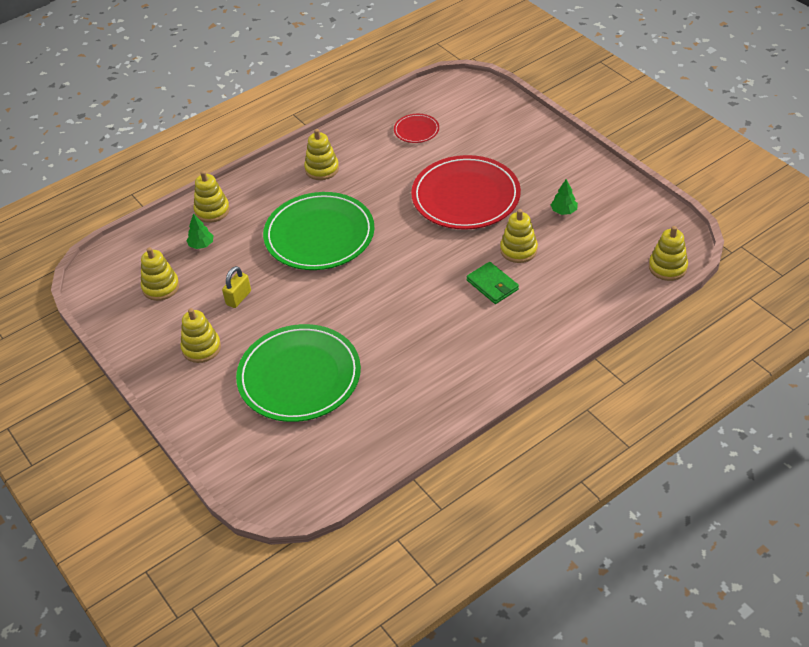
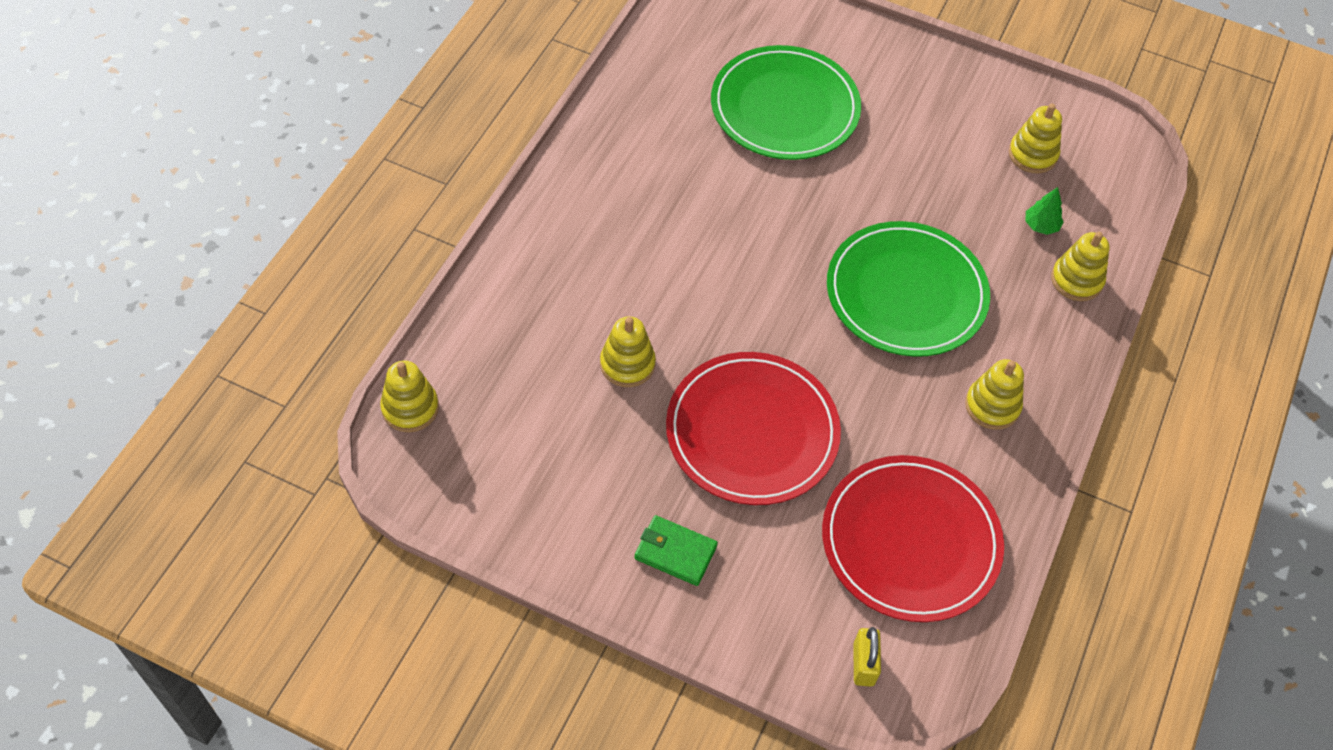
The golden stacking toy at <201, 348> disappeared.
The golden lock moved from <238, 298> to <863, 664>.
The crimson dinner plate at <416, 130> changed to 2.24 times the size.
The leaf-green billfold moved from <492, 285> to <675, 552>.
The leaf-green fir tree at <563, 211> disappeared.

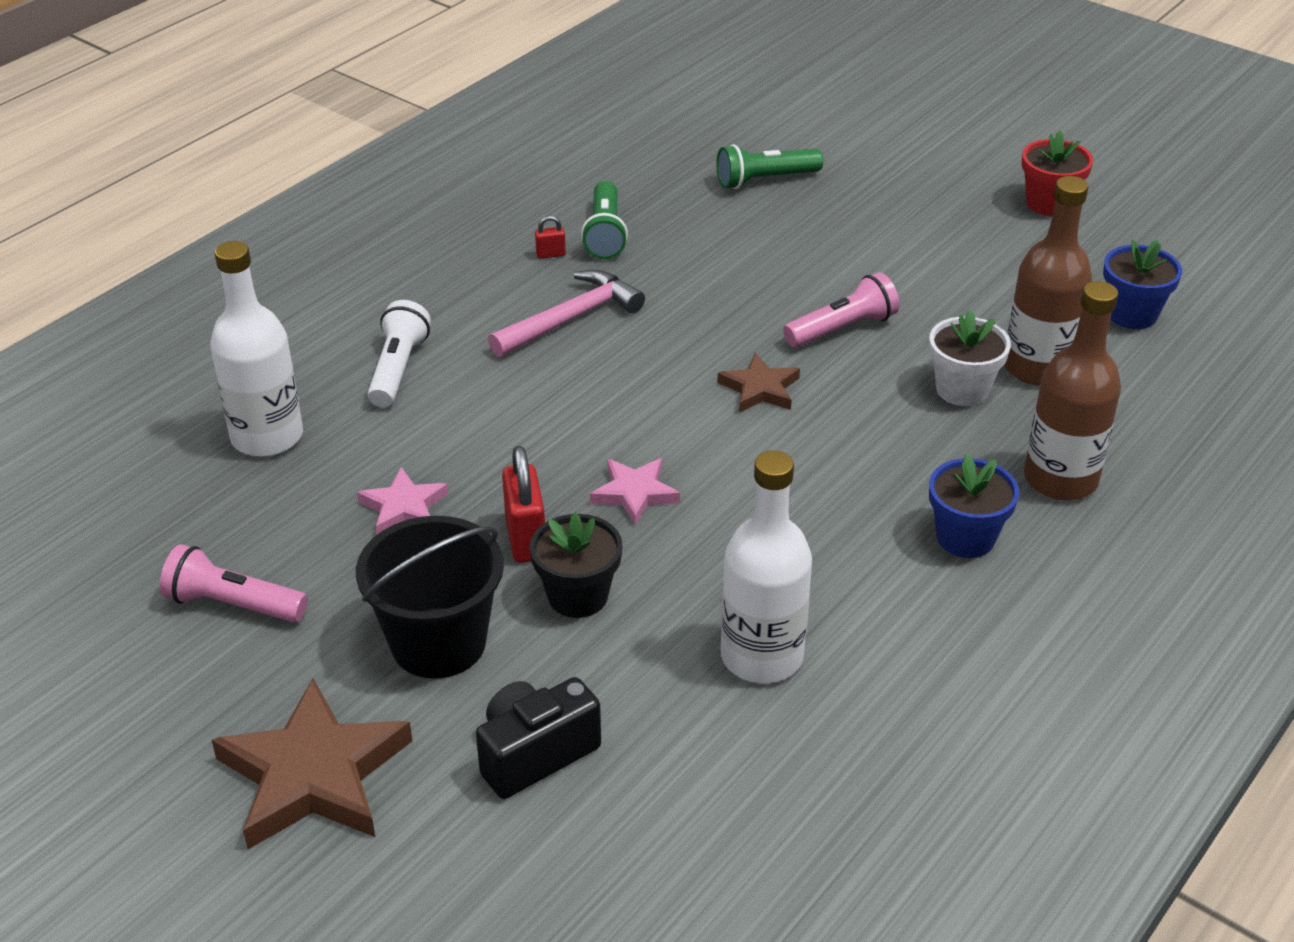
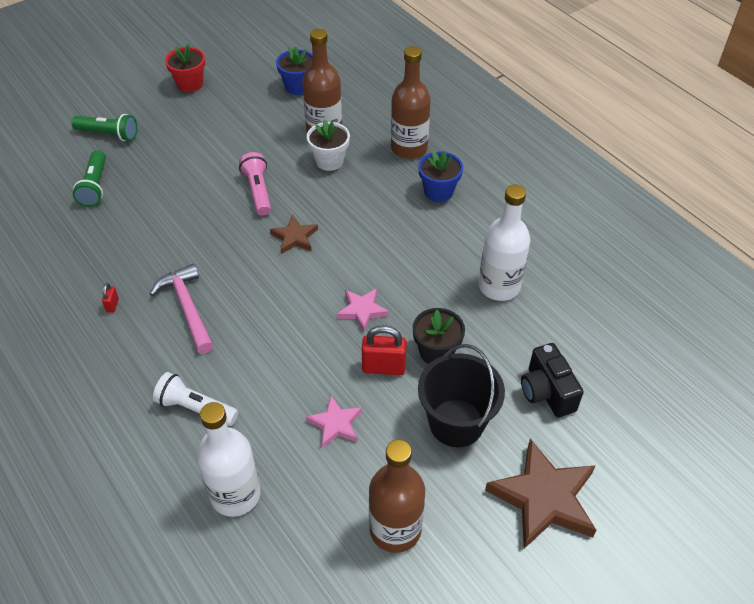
The rose-pink pocket torch at <233, 604> was replaced by the dark brown drink bottle at <395, 529>.
The leaf-green pocket torch moved from <604, 234> to <108, 134>.

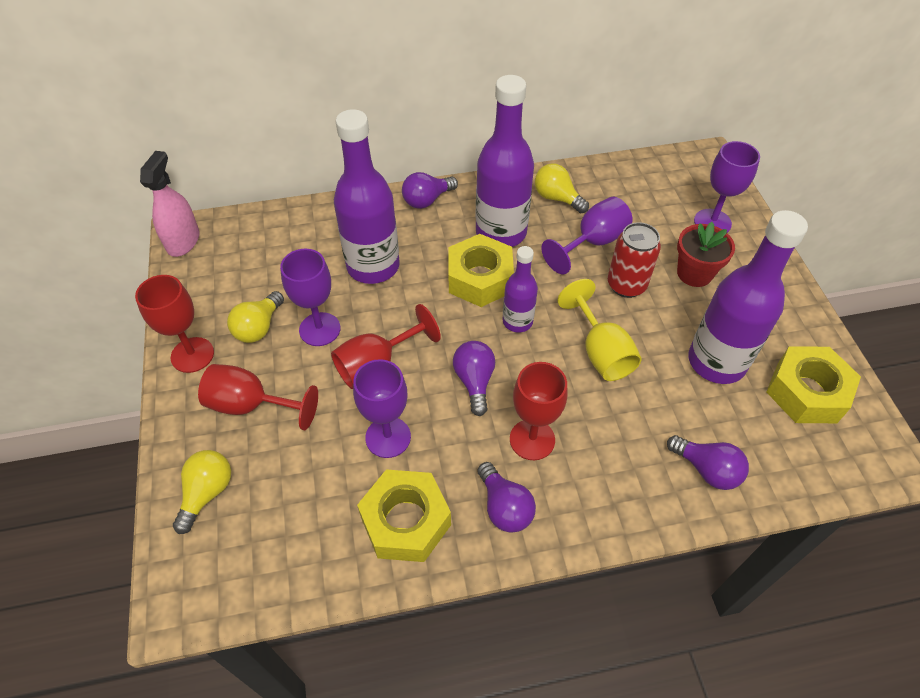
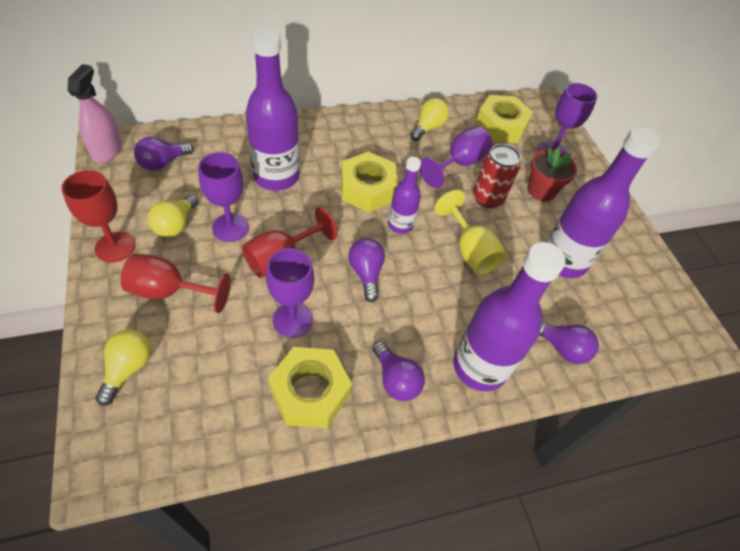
The royal purple bulb moved from <427, 200> to <163, 163>.
The royal purple drink bottle moved from <501, 232> to <479, 367>.
The crimson chalice at <532, 439> disappeared.
The golden bulb at <557, 198> turned 90 degrees clockwise.
The golden hexagon nut moved from <806, 392> to <500, 126>.

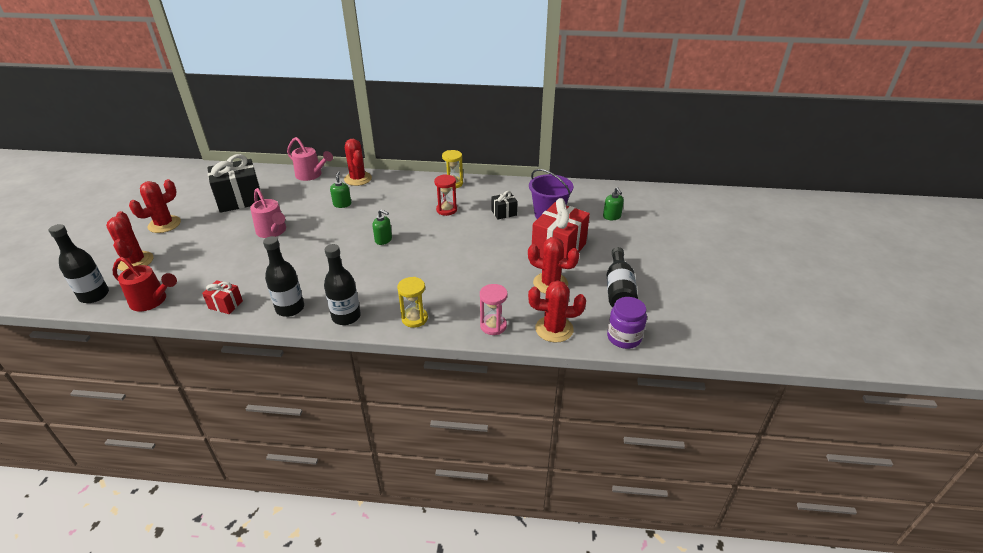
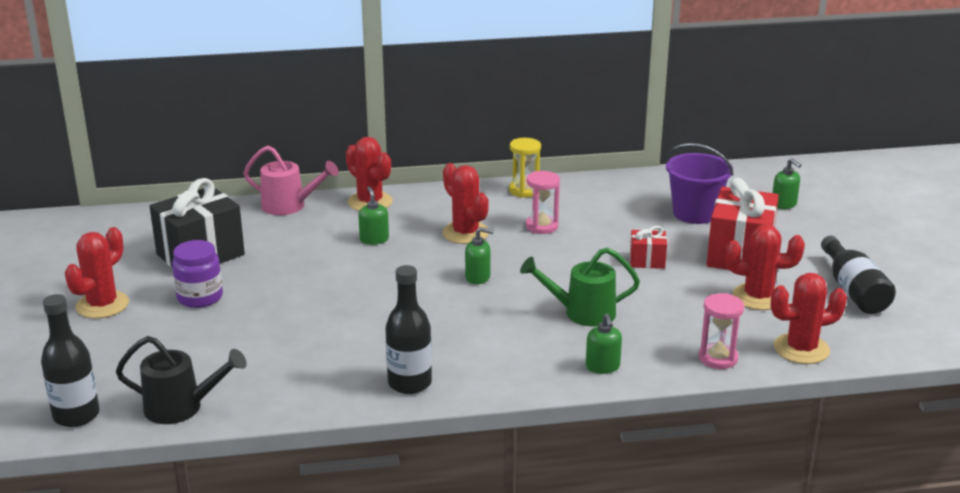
The crimson cactus moved from <135, 261> to <465, 233>.
The crimson watering pot at <152, 301> became the ebony watering pot at <182, 408>.
The crimson wrapped gift moved from <225, 305> to <647, 261>.
The rose-pink watering pot at <273, 232> disappeared.
The ebony drink bottle at <346, 317> disappeared.
The golden hourglass at <414, 318> was replaced by the leaf-green soap pump at <602, 367>.
The crimson hourglass at <446, 210> became the rose-pink hourglass at <541, 226>.
The ebony wrapped gift at <504, 213> disappeared.
The royal purple preserve jar moved from <624, 337> to <200, 297>.
The leaf-green watering pot at <581, 313> appeared.

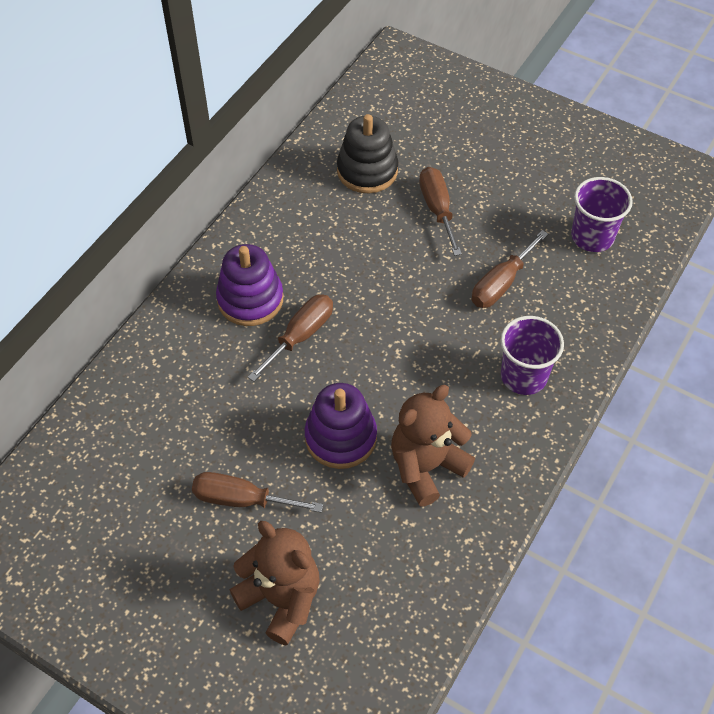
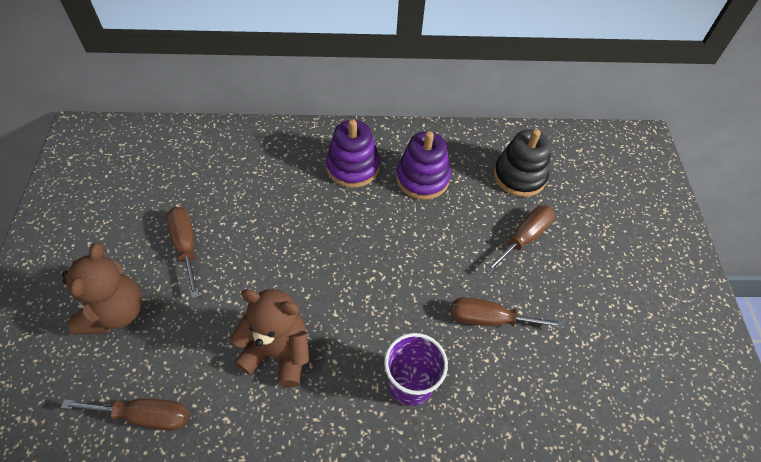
The dark brown screwdriver moved from <300, 336> to <145, 416>.
The royal purple stacking toy moved from <340, 437> to <422, 178>.
The royal purple tumbler at <592, 236> disappeared.

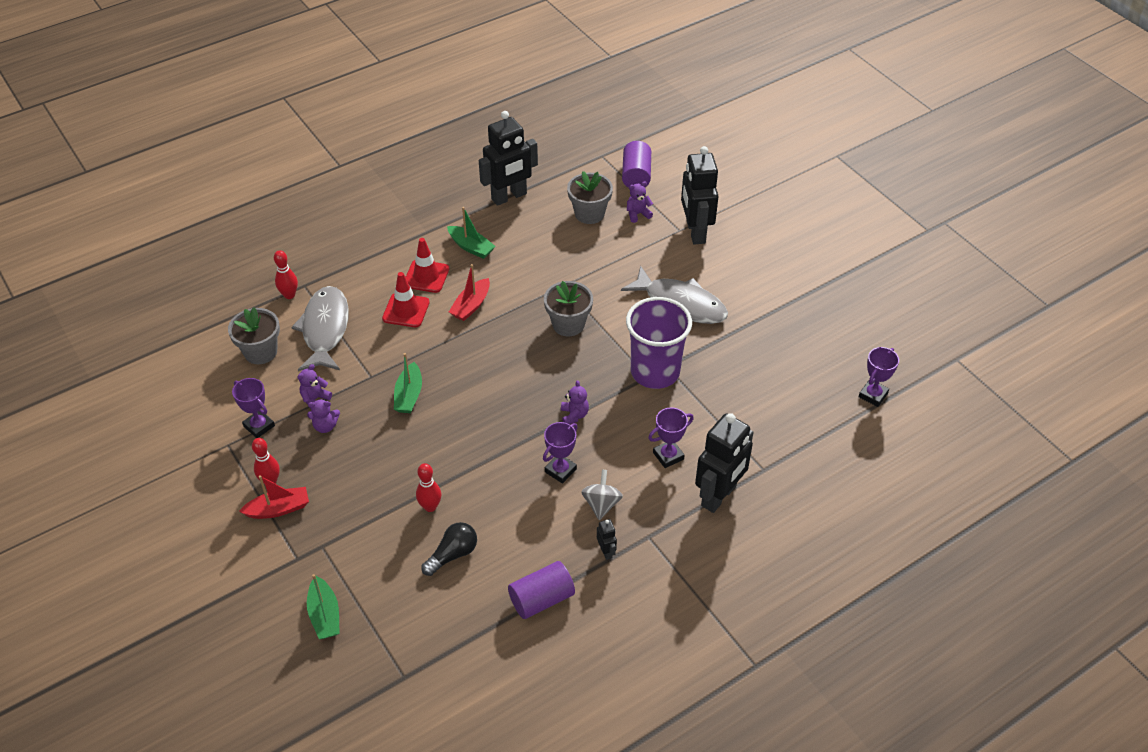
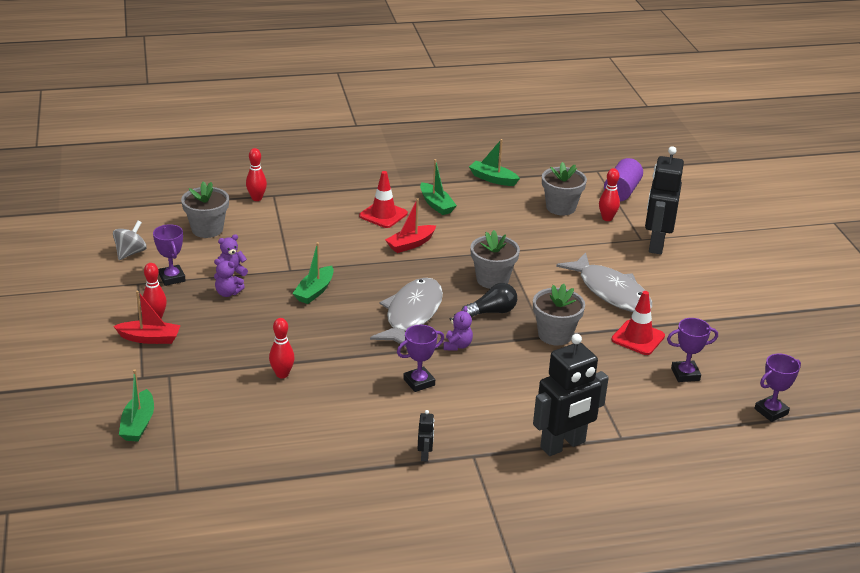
The gray fish moved from <325, 329> to <411, 314>.
The crimson road cone moved from <406, 310> to <638, 338>.
The ebony bulb moved from <453, 554> to <492, 312>.
The ebony toy robot at <509, 197> was replaced by the leaf-green boat at <493, 179>.
The royal purple solid cylinder at <541, 599> disappeared.
The gray toy top moved from <601, 504> to <130, 253>.
The royal purple tumbler at <655, 372> was replaced by the gray flower pot at <555, 335>.
The royal purple teddy at <637, 214> was replaced by the crimson tenpin at <607, 218>.
The royal purple trophy moved from <668, 456> to <685, 374>.

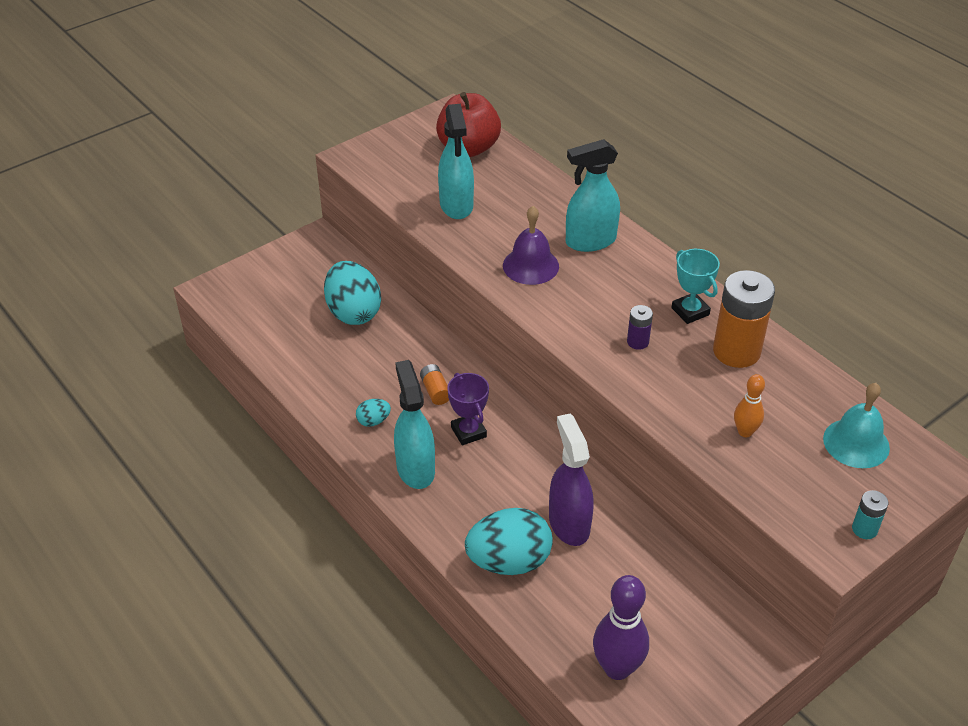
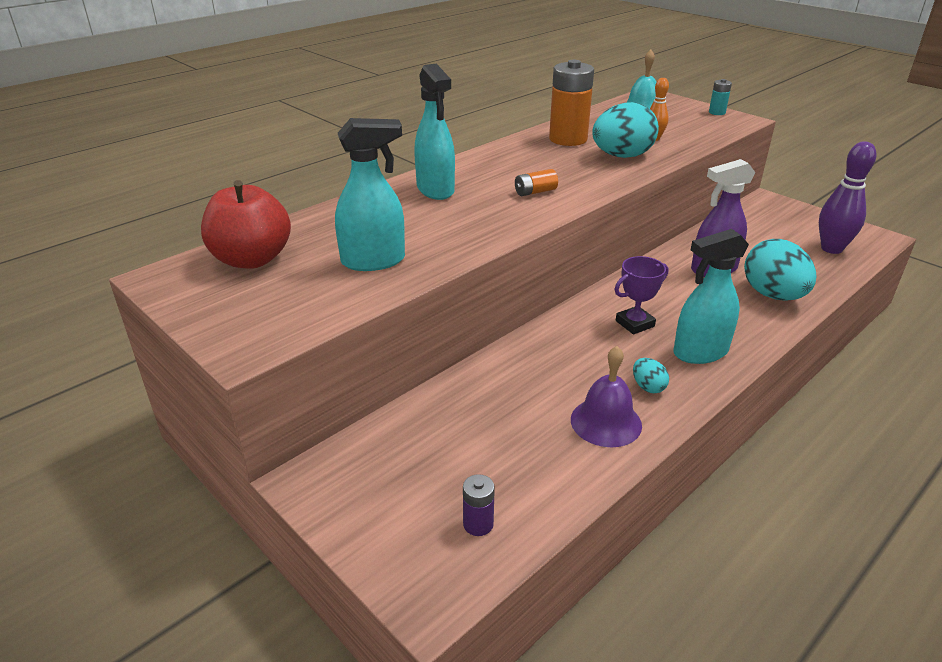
The turquoise egg shape moved from <353, 312> to <622, 156>.
The orange power cell moved from <435, 391> to <535, 192>.
The royal purple hand bell moved from <530, 265> to <606, 422>.
The royal purple power cell moved from <637, 342> to <478, 524>.
The turquoise trophy at <690, 311> disappeared.

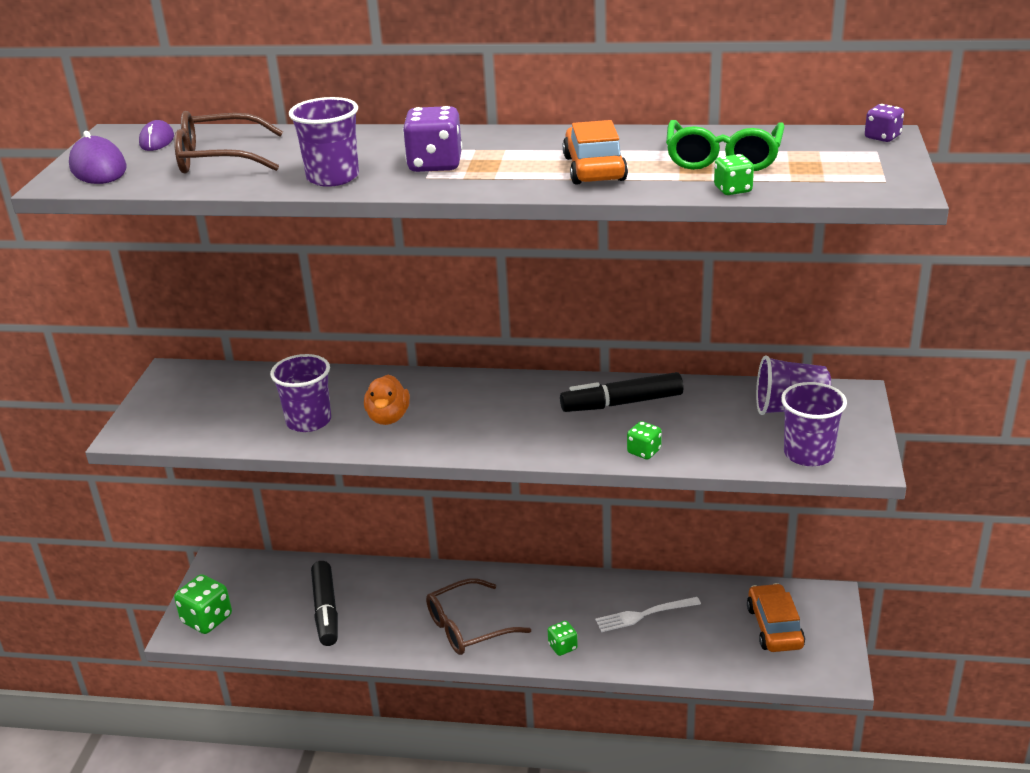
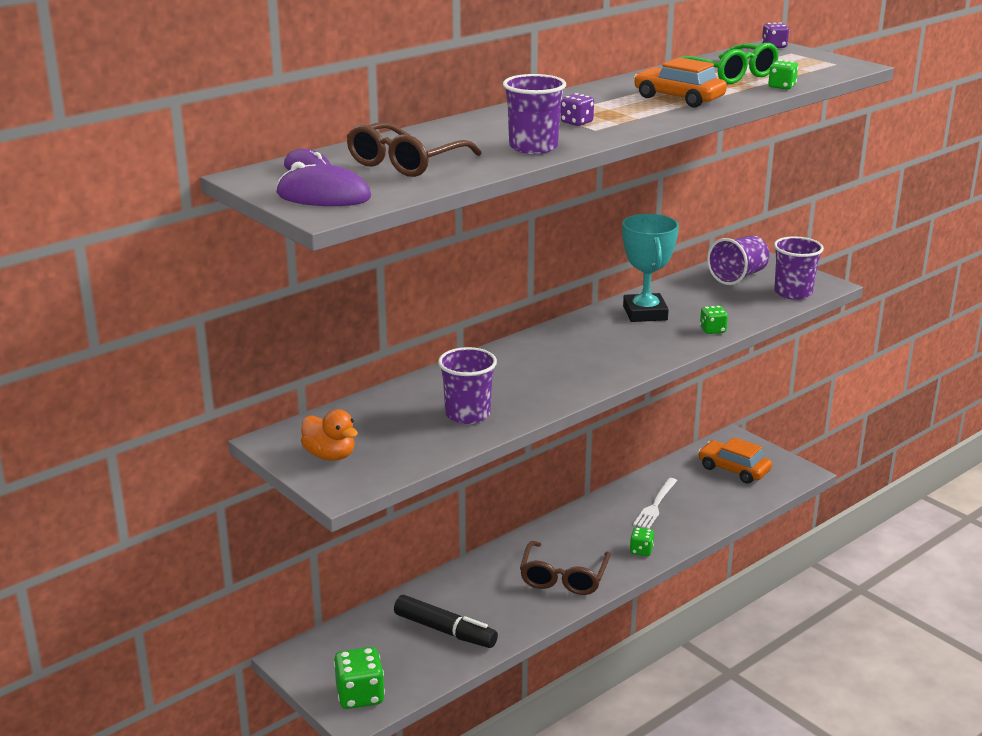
The orange duck moved from <388, 418> to <330, 455>.
The royal purple dice at <435, 164> changed to 0.56 times the size.
The ebony marker at <622, 403> was replaced by the turquoise trophy at <645, 313>.

